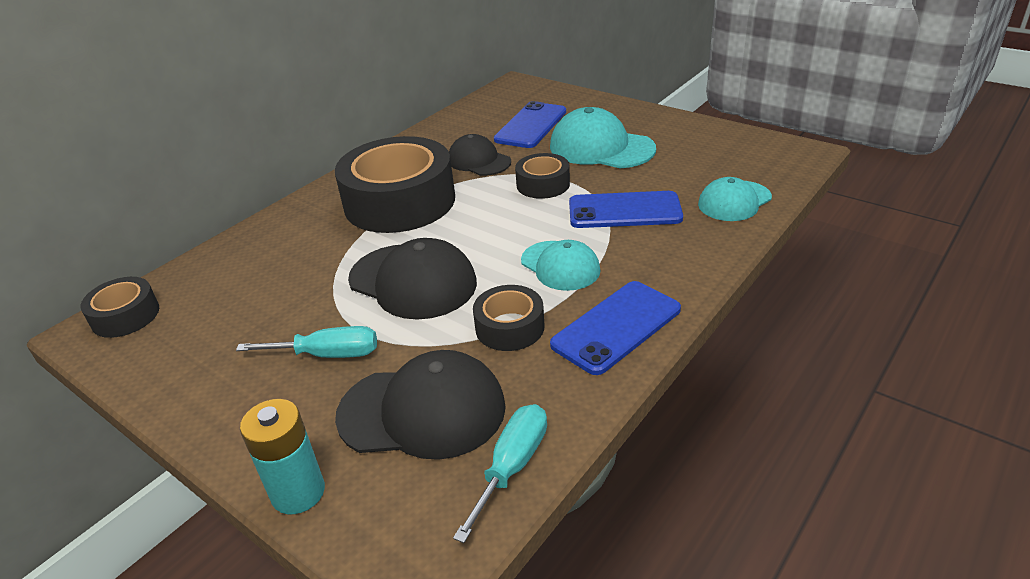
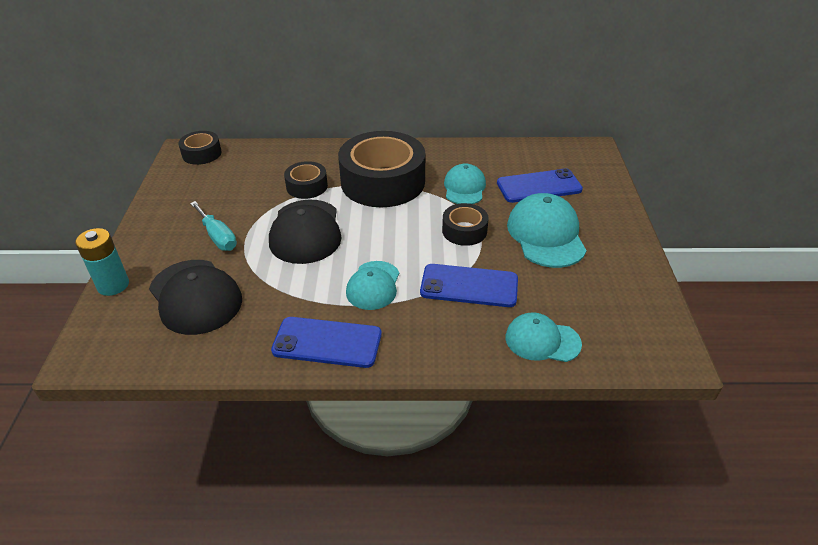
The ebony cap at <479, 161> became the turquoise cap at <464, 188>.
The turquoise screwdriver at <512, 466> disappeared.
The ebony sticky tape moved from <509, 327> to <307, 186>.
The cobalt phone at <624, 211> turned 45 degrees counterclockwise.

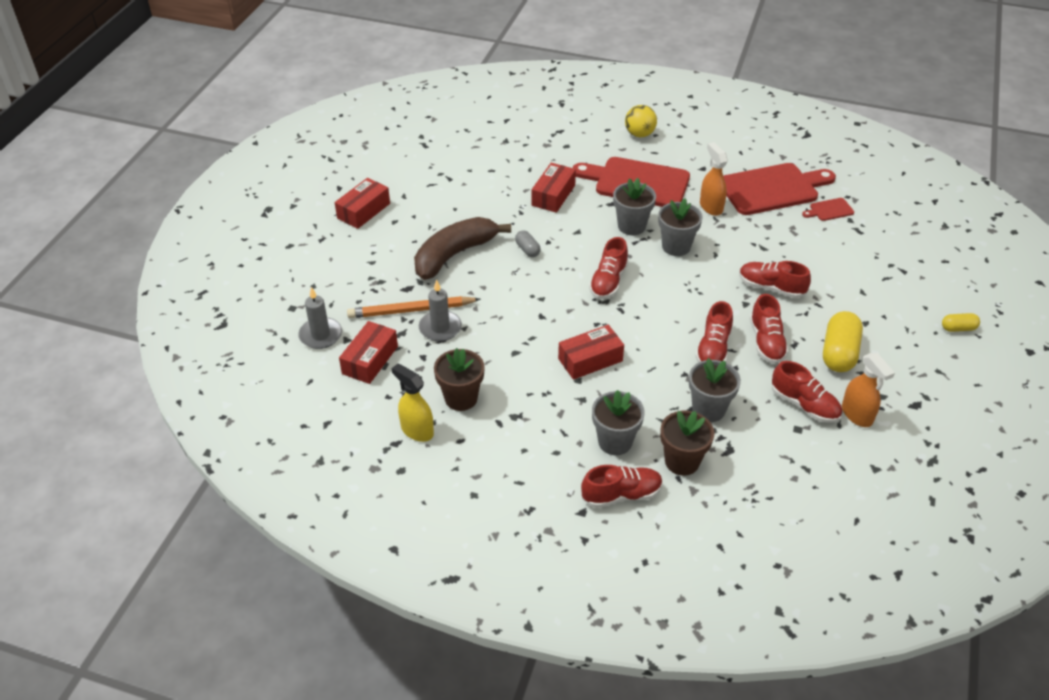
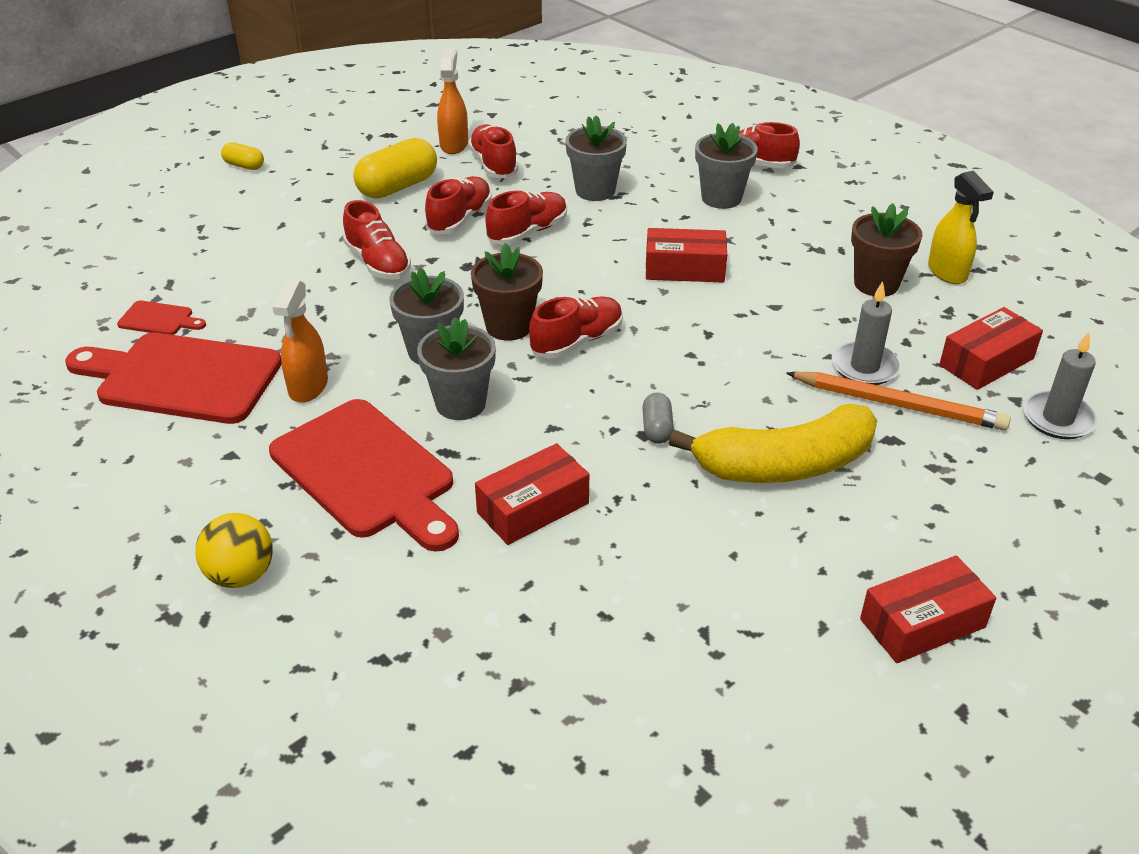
The dark brown toy banana at <454, 255> became the golden toy banana at <784, 465>.
The dark brown flower pot moved from <682, 461> to <509, 326>.

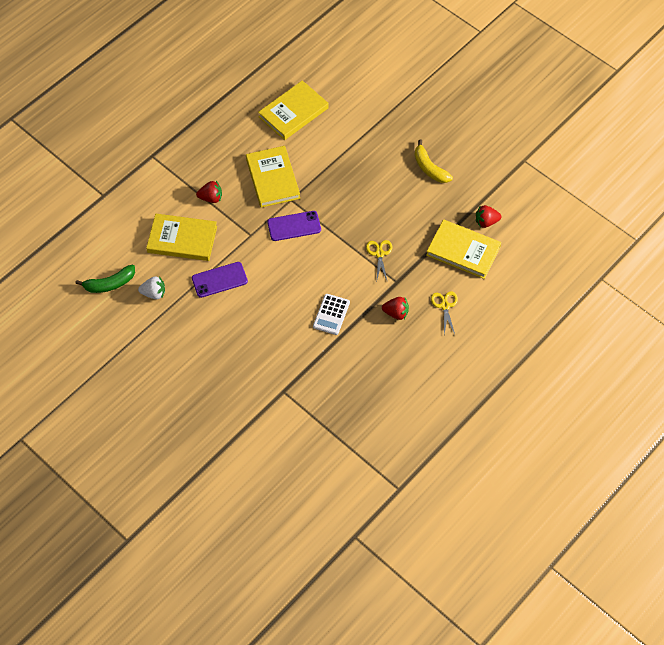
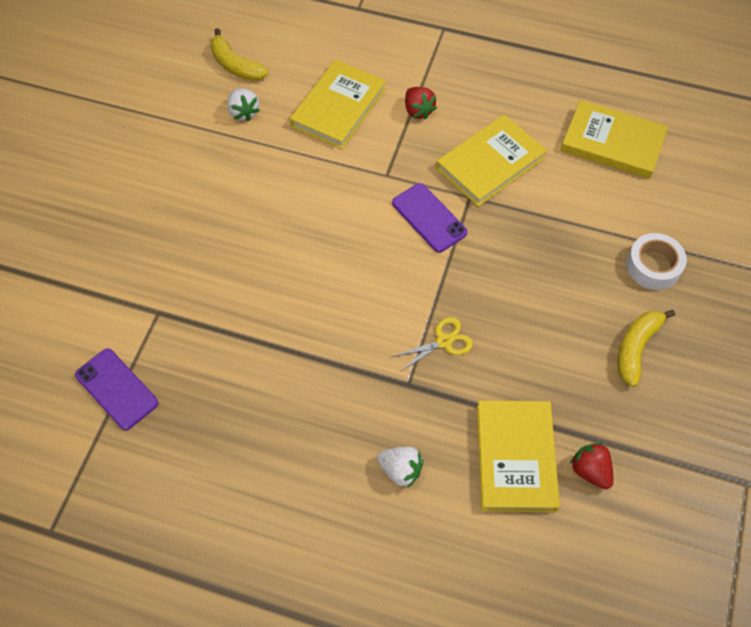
The leaf-green toy banana at <110, 284> became the golden toy banana at <235, 65>.
The golden hardback at <182, 239> turned 45 degrees clockwise.
The royal purple phone moved from <219, 280> to <117, 389>.
The white calculator at <331, 314> disappeared.
The crimson strawberry at <396, 313> disappeared.
The golden shears at <445, 306> was replaced by the white strawberry at <400, 470>.
The white sticky tape at <653, 266> appeared.

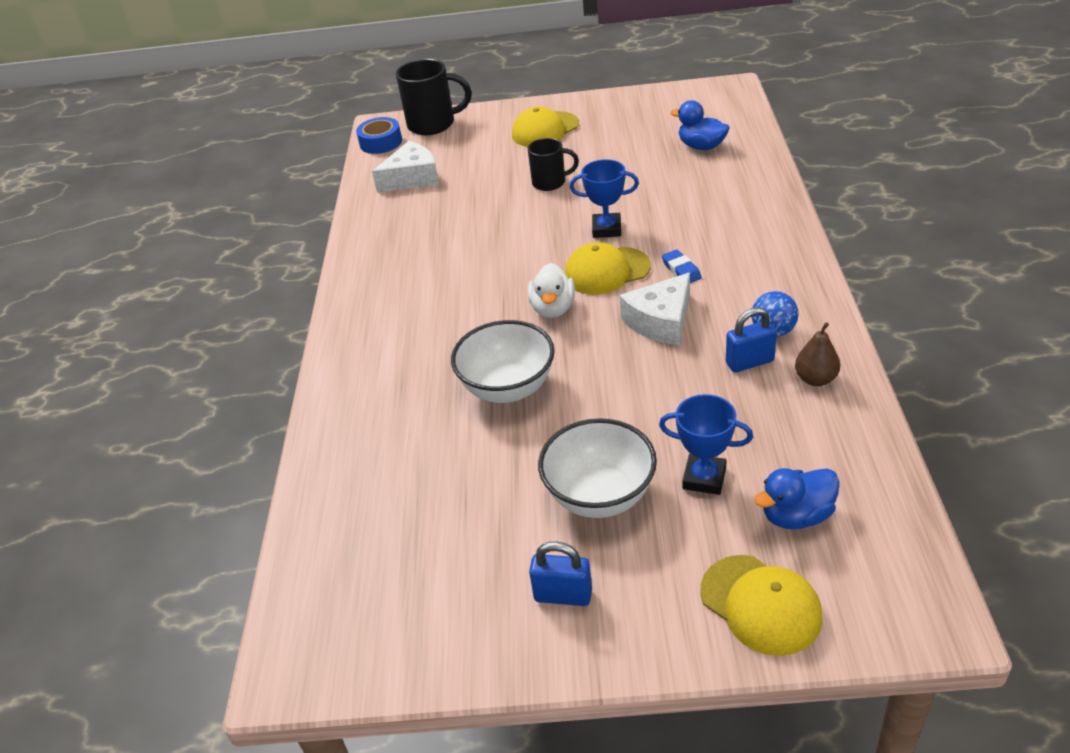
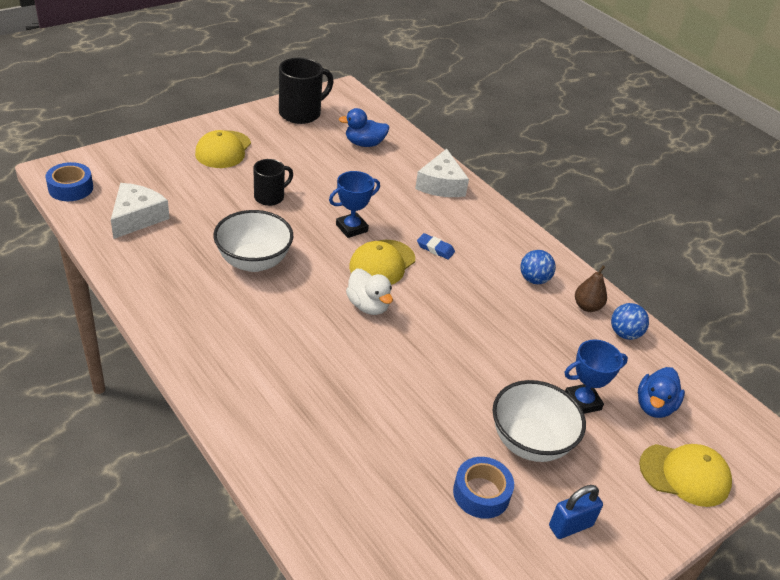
The ebony mug moved from <433, 124> to <301, 113>.
The white deep dish moved from <508, 388> to <254, 261>.
The white cheese moved from <661, 321> to <441, 184>.
The cobalt lock at <749, 362> disappeared.
The cobalt sticky tape at <481, 493> appeared.
The cobalt ball at <624, 334> appeared.

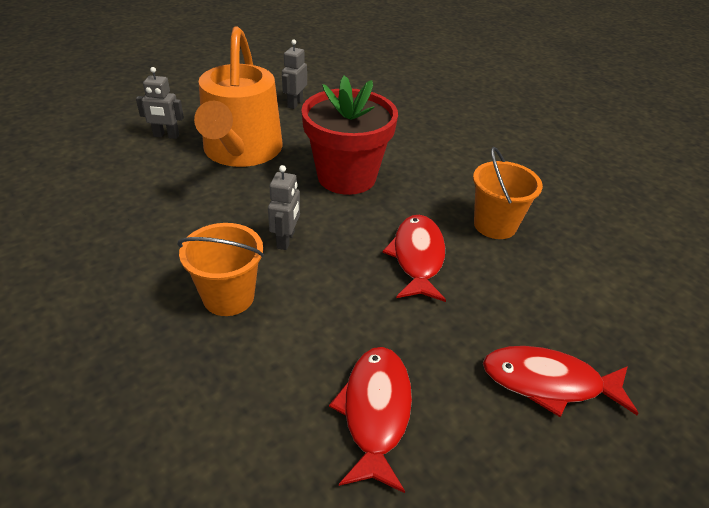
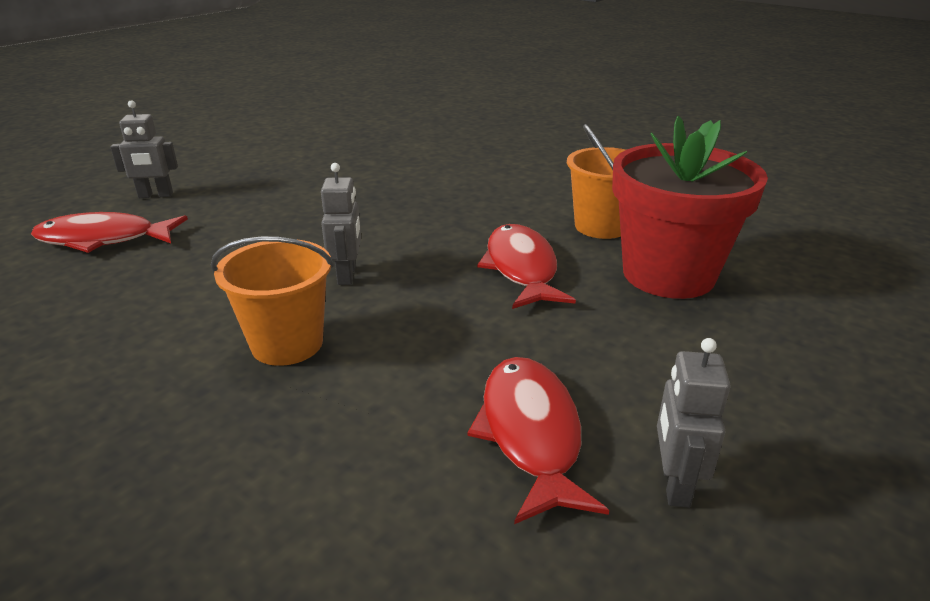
The orange watering pot at <241, 151> disappeared.
The gray toy robot moved from <295, 103> to <674, 484>.
The crimson flower pot moved from <346, 177> to <668, 274>.
The crimson fish moved from <548, 382> to <103, 239>.

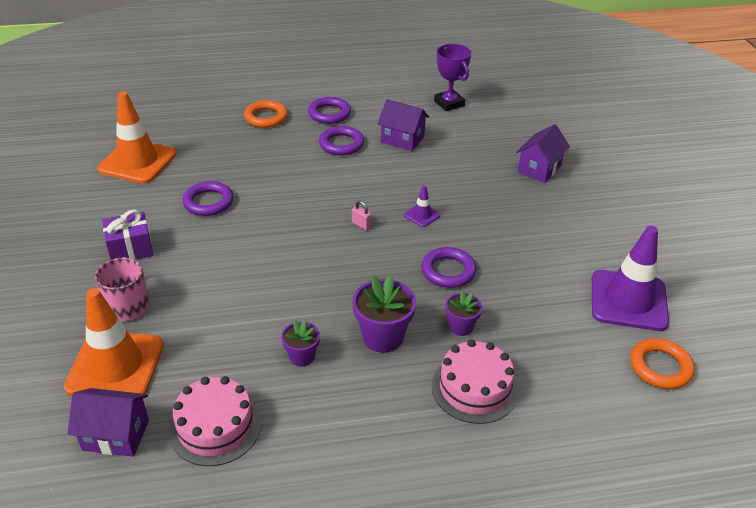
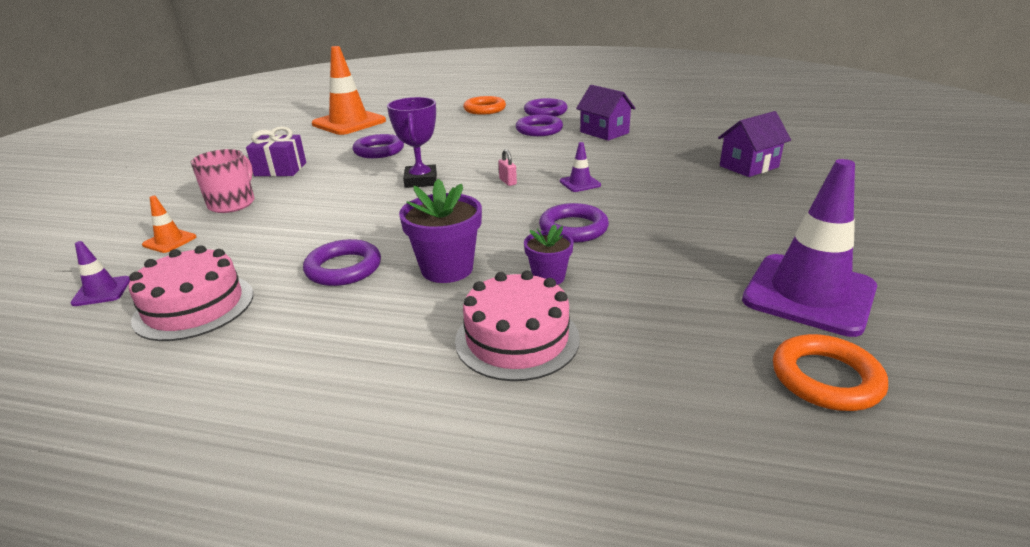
The orange road cone at <115, 366> changed to 0.43 times the size.
The royal purple cottage at <116, 435> was replaced by the royal purple road cone at <102, 291>.
The royal purple flower pot at <302, 357> was replaced by the royal purple hoop at <343, 268>.
The royal purple trophy moved from <449, 103> to <421, 181>.

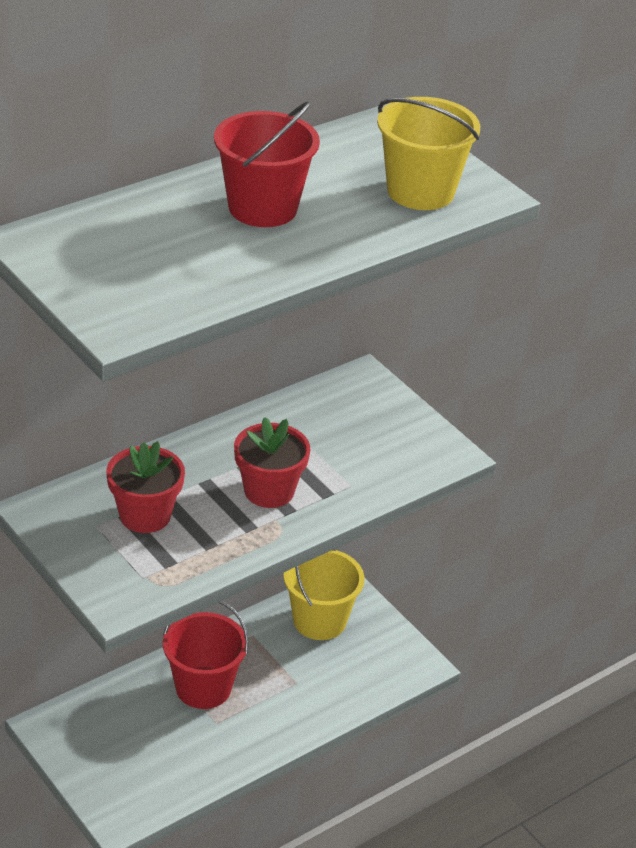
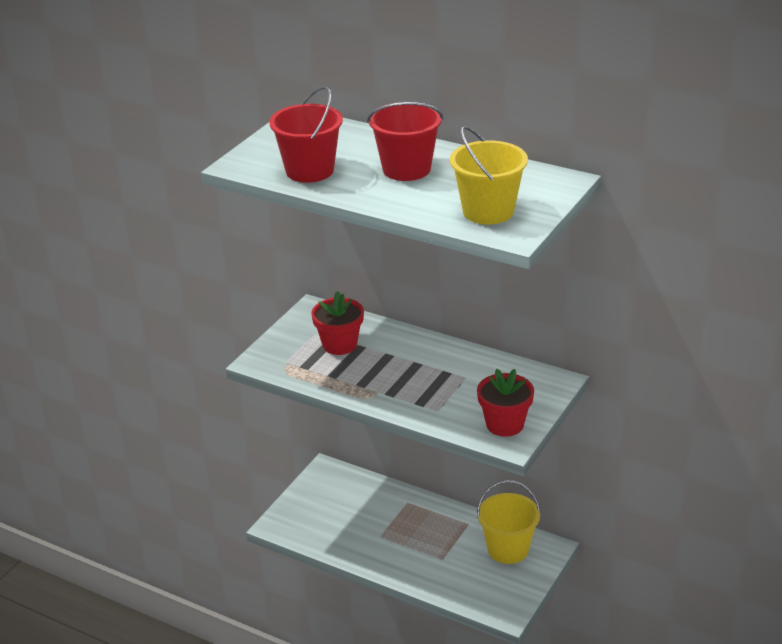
The crimson pail moved from <203, 688> to <309, 170>.
The crimson flower pot moved from <269, 491> to <505, 424>.

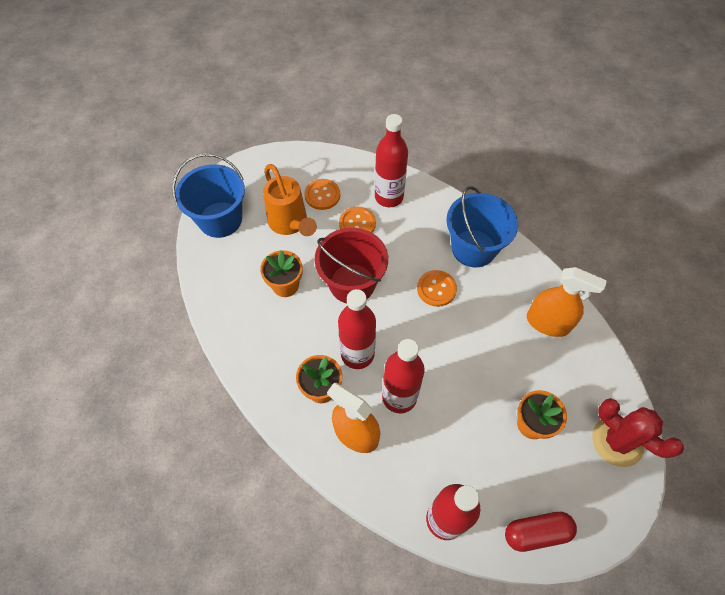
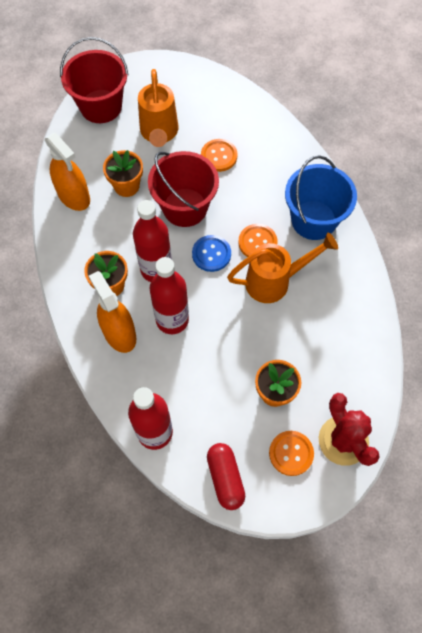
The cobalt pail at <220, 219> became the crimson pail at <101, 106>.
The orange shirt button moved from <322, 195> to <291, 453>.
The crimson drink bottle at <389, 197> disappeared.
The crimson capsule at <536, 532> turned 60 degrees clockwise.
The orange sprayer moved from <548, 323> to <74, 196>.
The cobalt shirt button at <211, 254> appeared.
The orange watering pot at <275, 281> appeared.

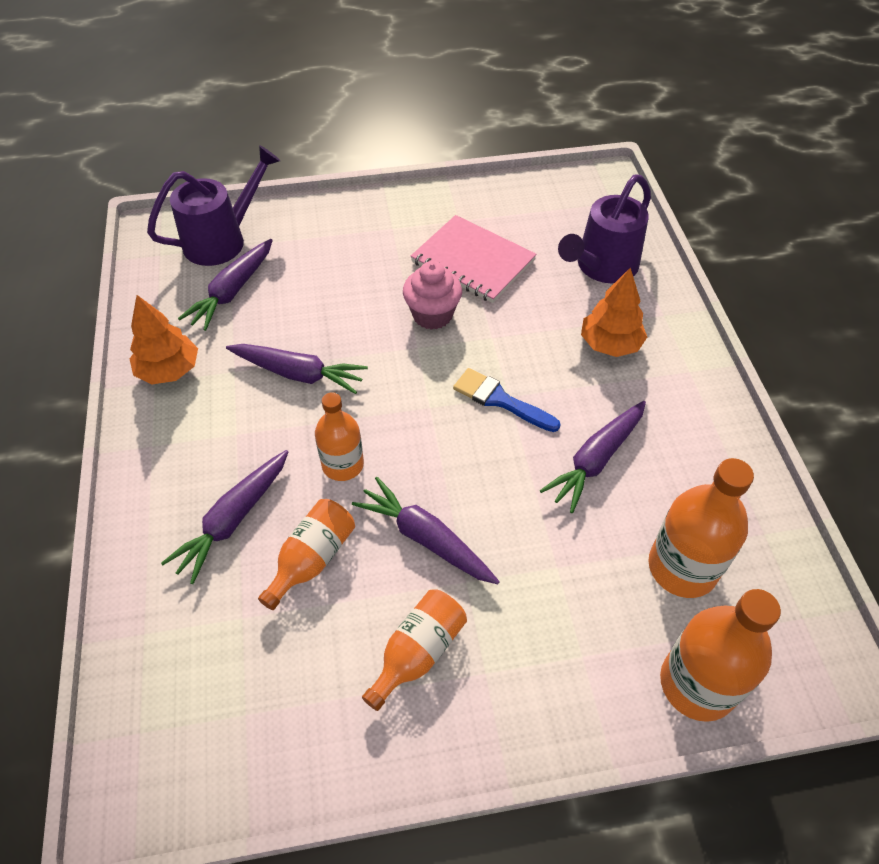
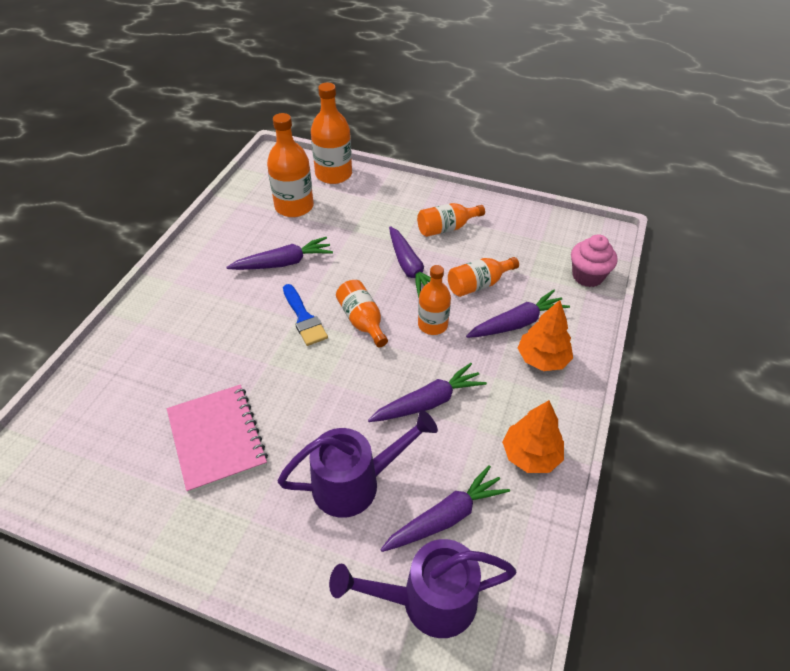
The royal purple toy carrot at <298, 373> turned 105 degrees clockwise.
The rose-pink muffin moved from <432, 315> to <587, 276>.
The royal purple watering pot moved from <601, 267> to <356, 483>.
The orange fir tree moved from <610, 344> to <542, 359>.
The orange drink bottle at <362, 321> appeared.

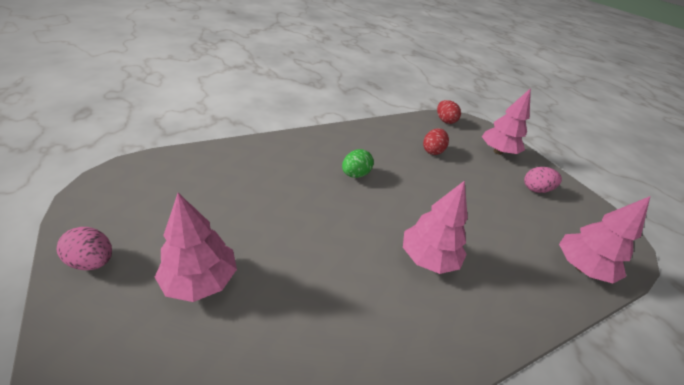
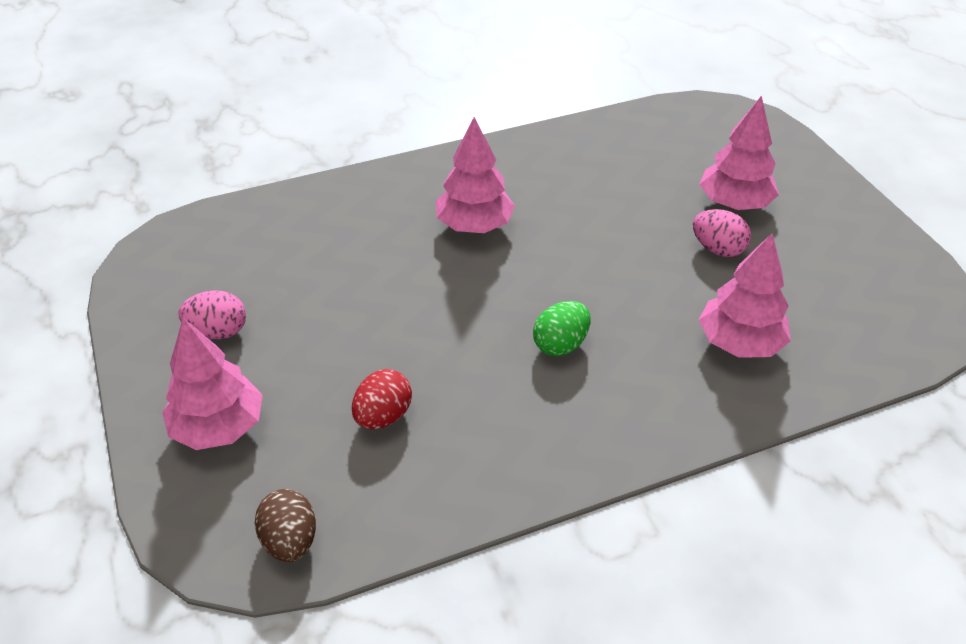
The rose-pink egg shape moved from <93, 261> to <717, 249>.
The crimson egg shape at <445, 121> became the dark brown egg shape at <290, 541>.
The rose-pink fir tree moved from <581, 267> to <739, 343>.

